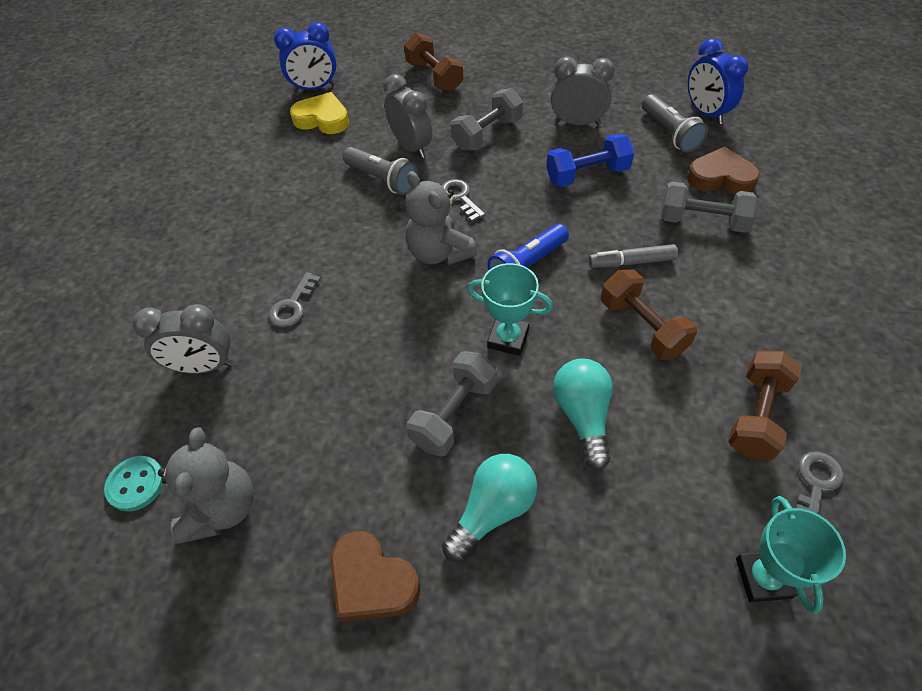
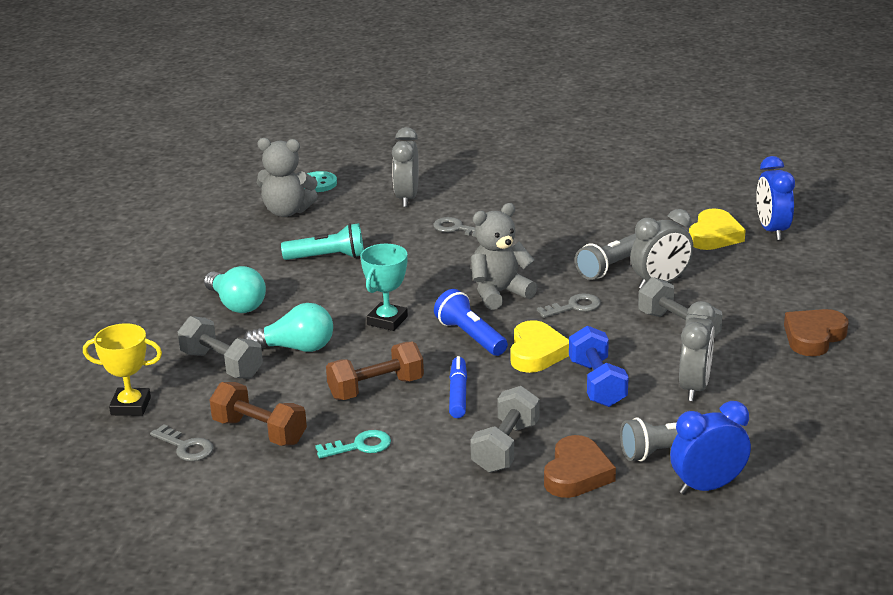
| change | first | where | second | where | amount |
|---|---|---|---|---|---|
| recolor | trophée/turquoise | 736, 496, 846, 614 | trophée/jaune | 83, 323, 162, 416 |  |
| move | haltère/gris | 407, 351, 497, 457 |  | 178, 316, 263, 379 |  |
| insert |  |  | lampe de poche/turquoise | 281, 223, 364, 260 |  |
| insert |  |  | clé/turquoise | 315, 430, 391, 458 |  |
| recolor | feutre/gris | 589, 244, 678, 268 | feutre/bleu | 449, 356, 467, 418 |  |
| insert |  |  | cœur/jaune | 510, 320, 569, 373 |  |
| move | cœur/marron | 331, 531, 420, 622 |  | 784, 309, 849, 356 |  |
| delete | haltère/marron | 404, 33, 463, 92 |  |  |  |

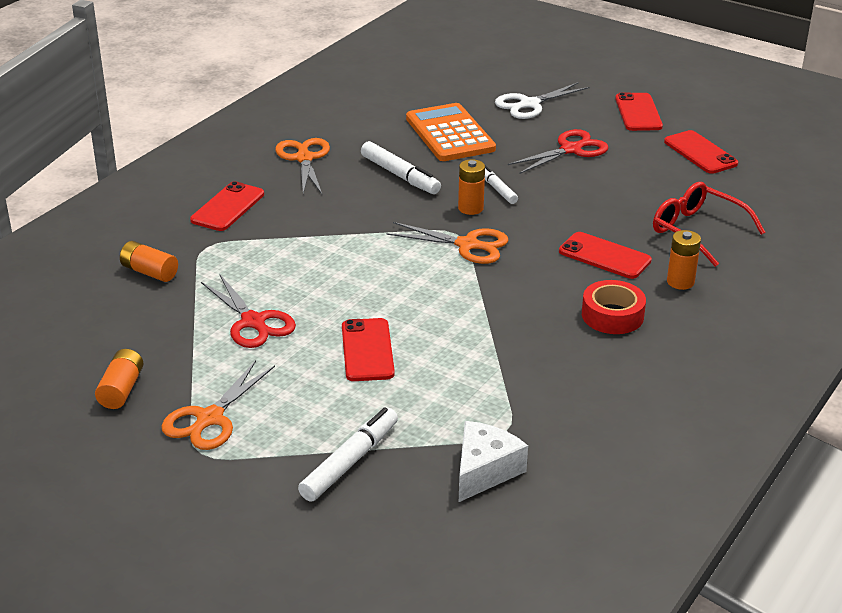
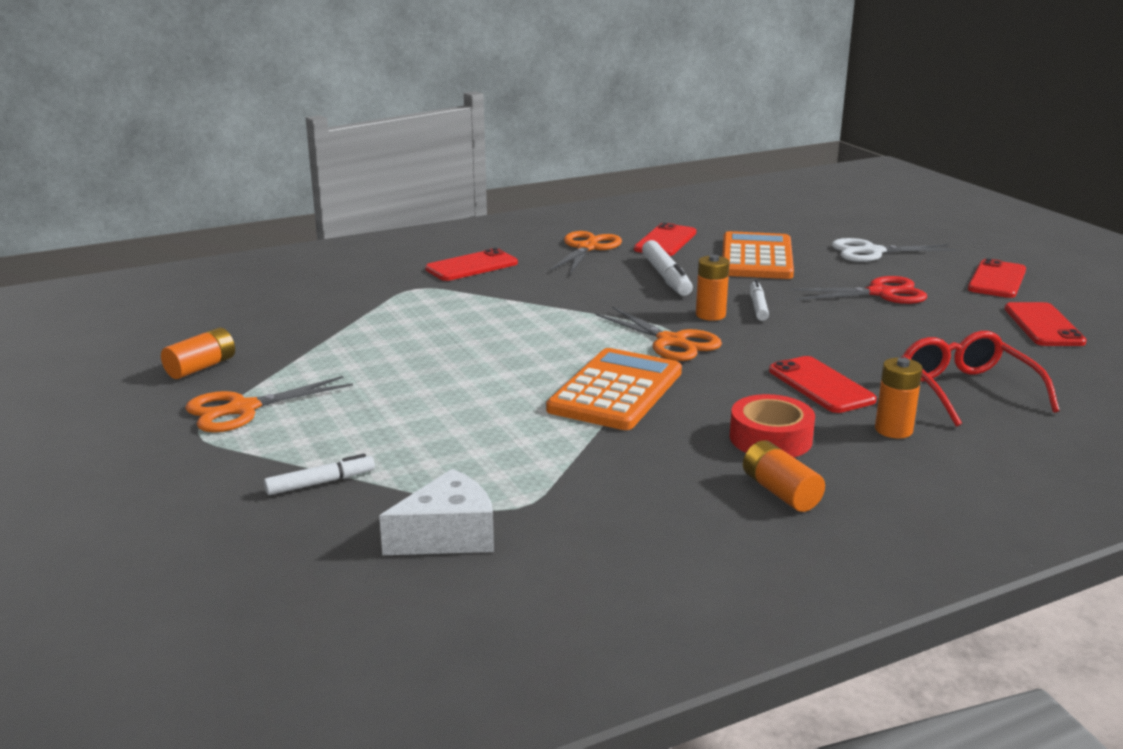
| change | first | where | second | where | amount |
|---|---|---|---|---|---|
| resize | feutre/blanc | 298, 408, 398, 502 |  | 264, 454, 375, 495 | x0.62 |
| insert |  |  | calculatrice/orange | 546, 348, 682, 430 |  |
| move | téléphone/rouge | 342, 318, 395, 381 |  | 634, 223, 696, 256 |  |
| move | pile/orange | 120, 241, 178, 282 |  | 743, 440, 825, 512 |  |
| delete | ciseaux/rouge | 201, 274, 296, 348 |  |  |  |

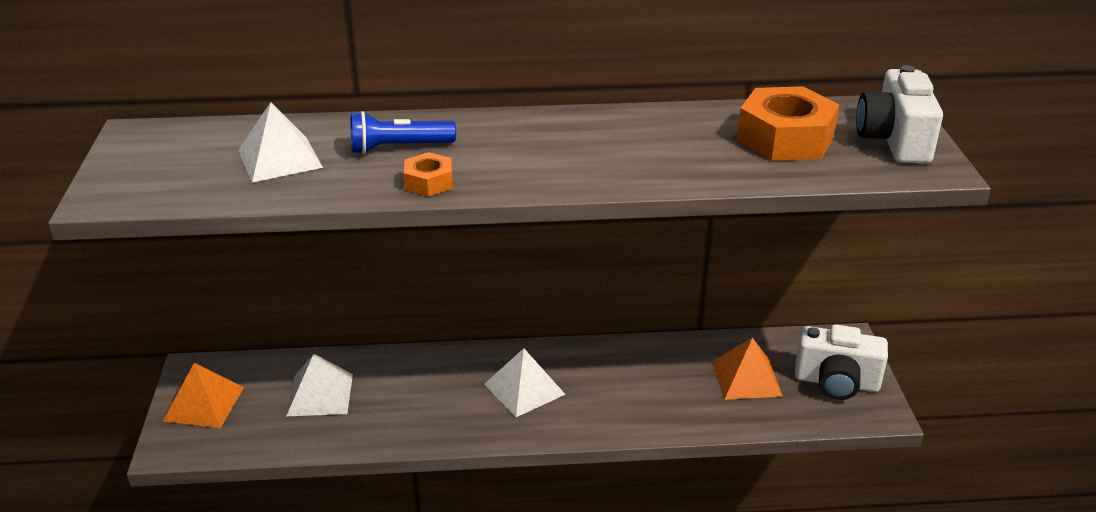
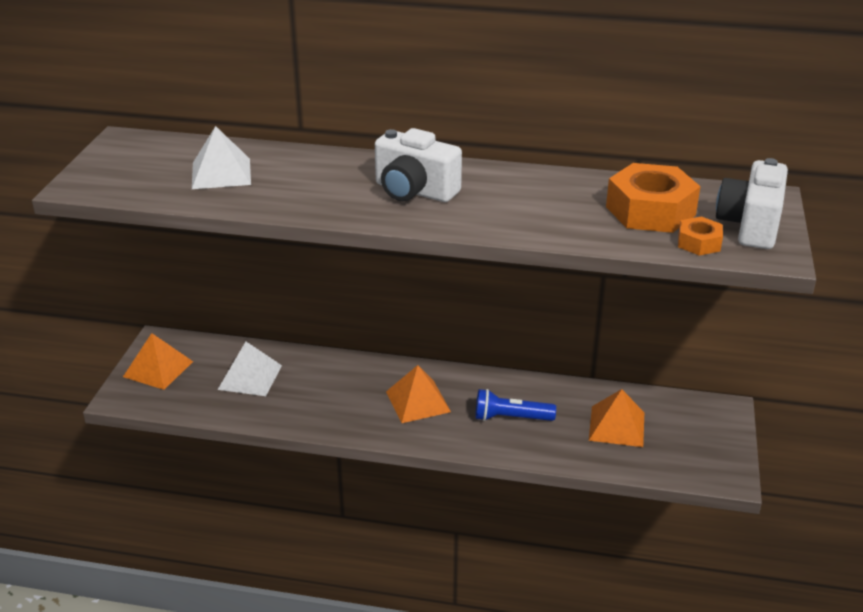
| change | first | where | second | where | amount |
|---|---|---|---|---|---|
| move | appareil photo/blanc | 795, 324, 888, 400 |  | 375, 128, 462, 202 |  |
| recolor | pyramide/blanc | 484, 348, 566, 417 | pyramide/orange | 386, 365, 451, 423 |  |
| move | lampe de poche/bleu | 351, 111, 456, 154 |  | 475, 389, 556, 421 |  |
| move | écrou/orange | 404, 152, 453, 197 |  | 678, 216, 723, 256 |  |

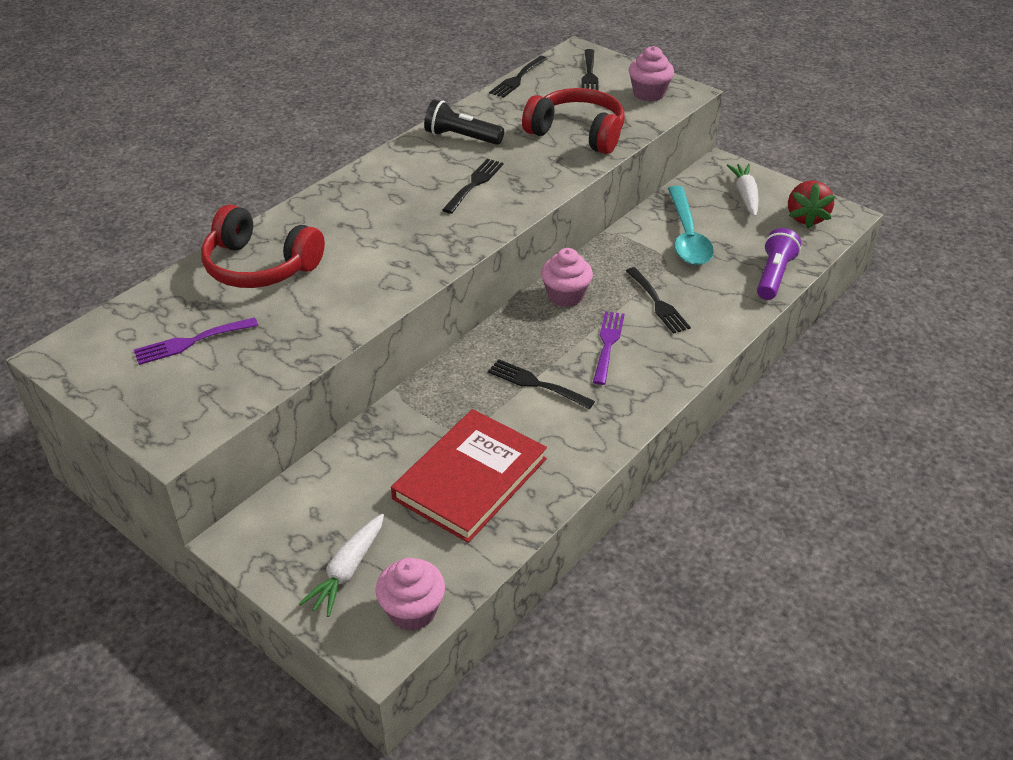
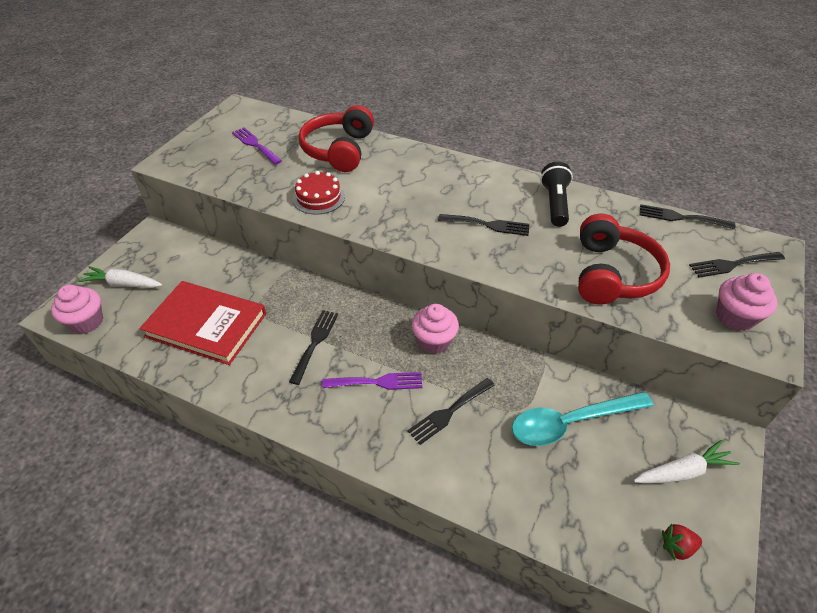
| change | first | where | second | where | amount |
|---|---|---|---|---|---|
| insert |  |  | gâteau/rouge | 293, 171, 345, 215 |  |
| resize | fraise/rouge | 788, 180, 835, 229 |  | 662, 524, 702, 561 | x0.57 |
| delete | lampe de poche/violet | 757, 228, 801, 300 |  |  |  |

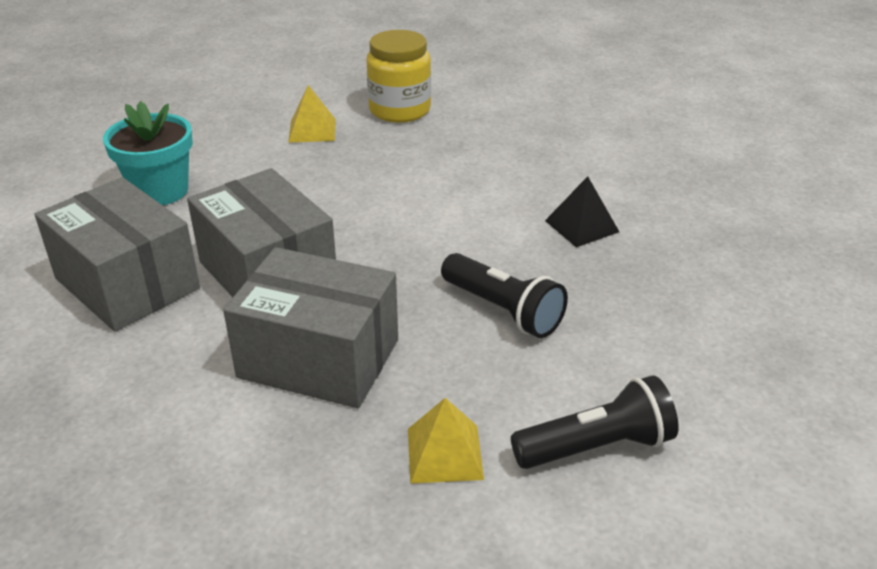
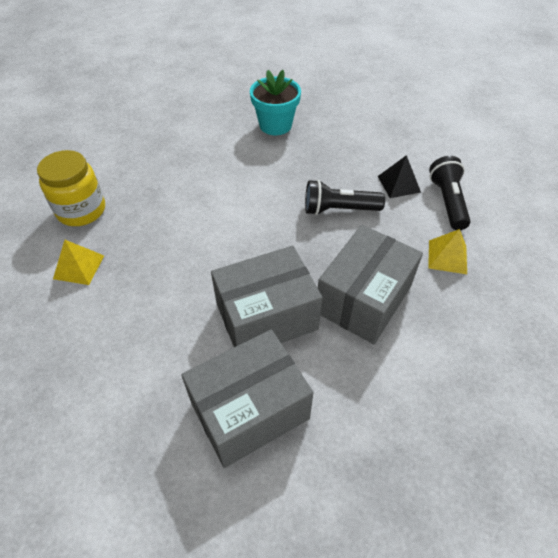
| change | first | where | second | where | amount |
|---|---|---|---|---|---|
| move | pot de fleurs/turquoise | 103, 101, 193, 205 |  | 250, 70, 301, 135 |  |
| rotate | lampe de poche/noir | 441, 253, 568, 338 |  | 305, 180, 385, 215 | 150 degrees counterclockwise |
| move | pyramide/noir | 545, 176, 619, 247 |  | 378, 155, 421, 198 |  |

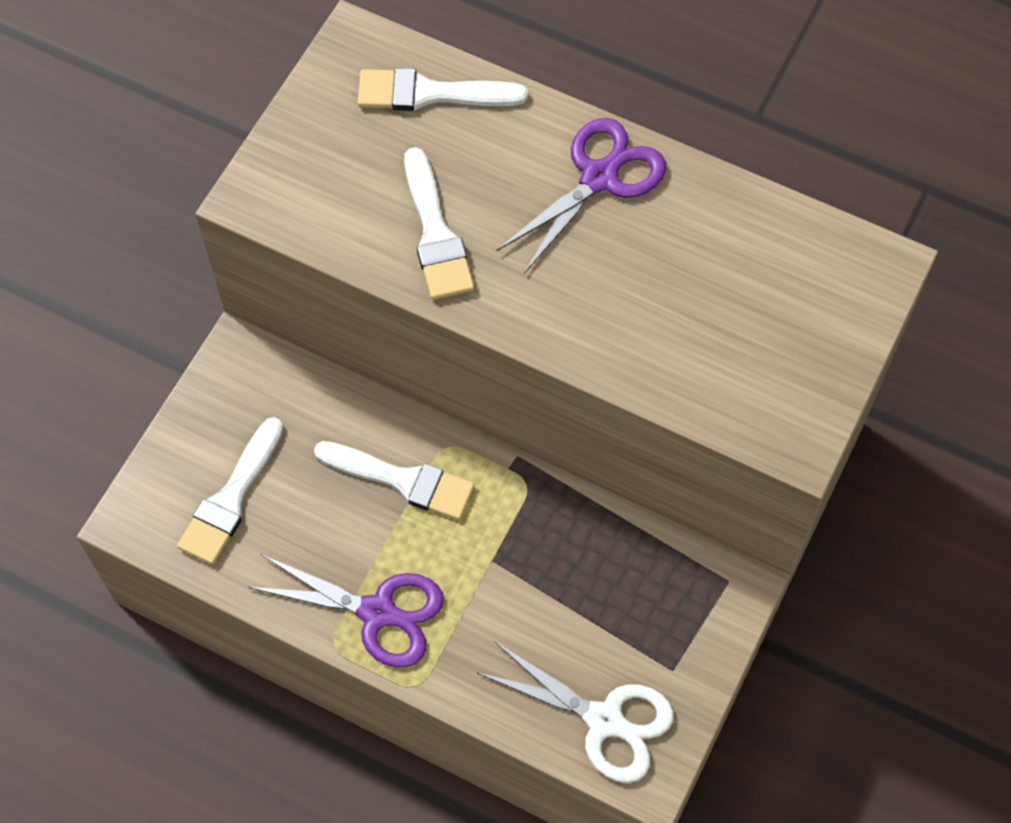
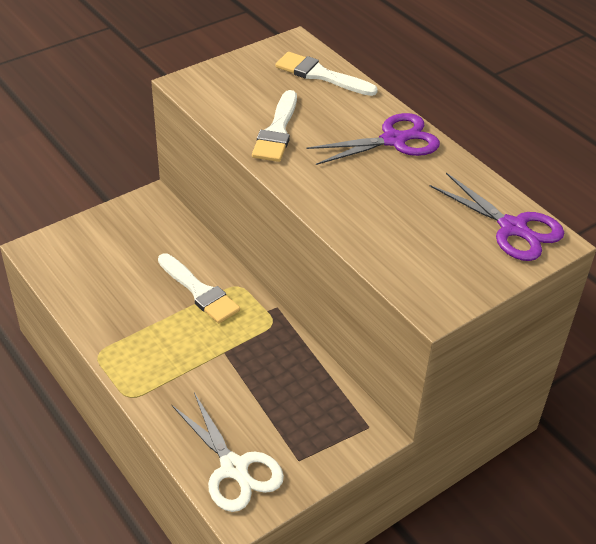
| change | first | where | second | where | amount |
|---|---|---|---|---|---|
| move | ciseaux/violet | 248, 555, 444, 668 |  | 430, 173, 564, 261 |  |
| delete | pinceau/blanc | 177, 417, 283, 565 |  |  |  |

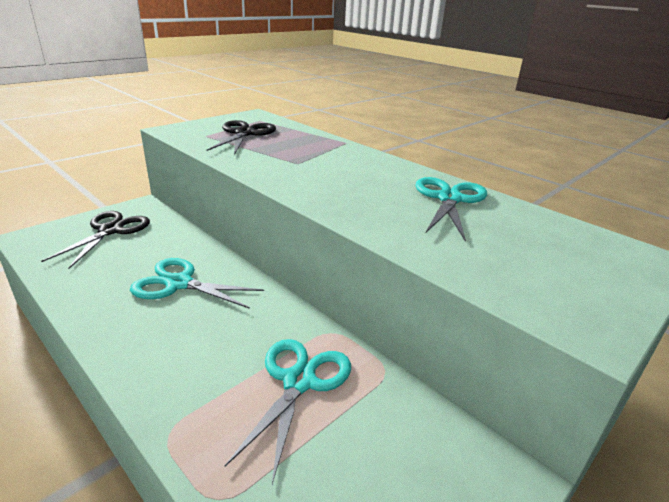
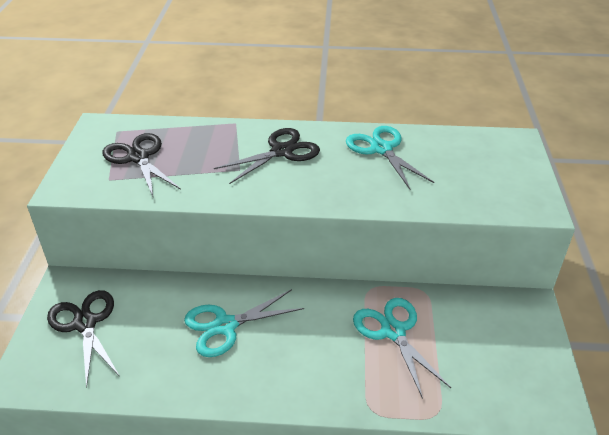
| change | first | where | second | where | amount |
|---|---|---|---|---|---|
| insert |  |  | ciseaux/noir | 214, 128, 320, 184 |  |

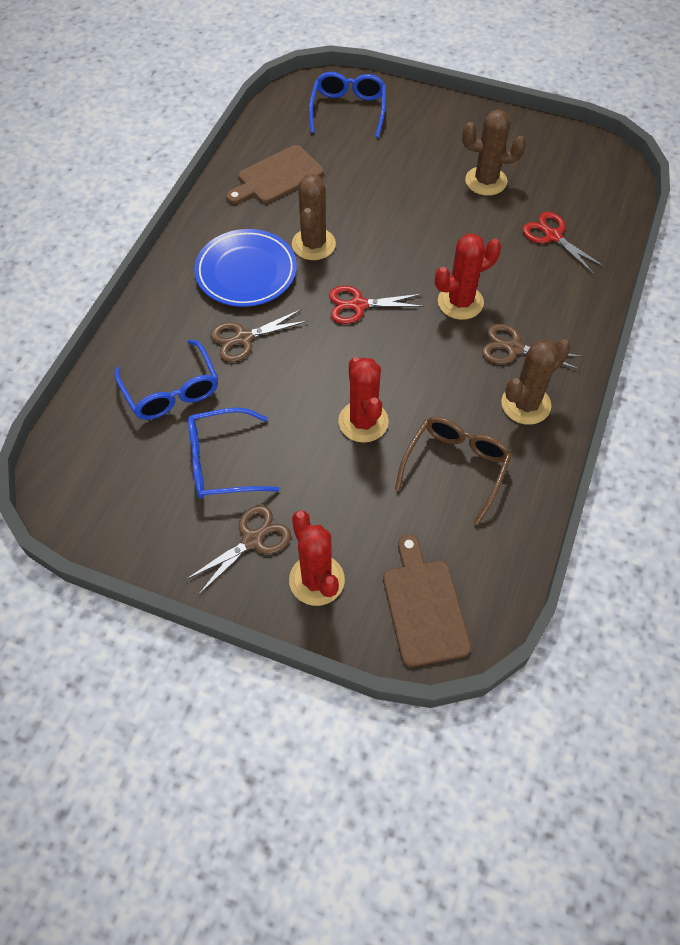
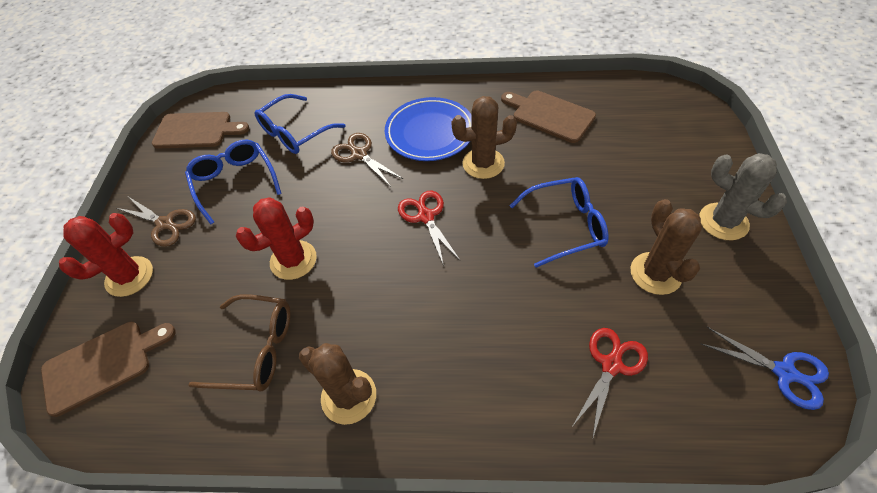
| change | first | where | second | where | amount |
|---|---|---|---|---|---|
| insert |  |  | planche à découper/marron | 152, 112, 249, 148 |  |
| move | lunettes/bleu | 309, 72, 386, 138 |  | 509, 177, 609, 268 |  |
| insert |  |  | cactus/gris | 699, 153, 787, 240 |  |
| insert |  |  | ciseaux/bleu | 701, 327, 829, 410 |  |
| delete | cactus/rouge | 435, 234, 501, 320 |  |  |  |
| delete | ciseaux/marron | 482, 324, 582, 370 |  |  |  |

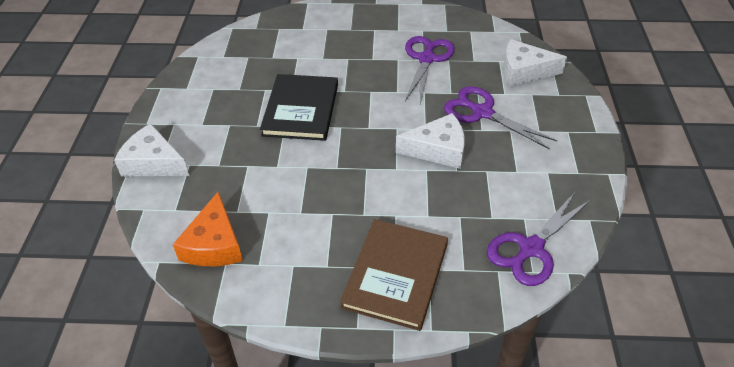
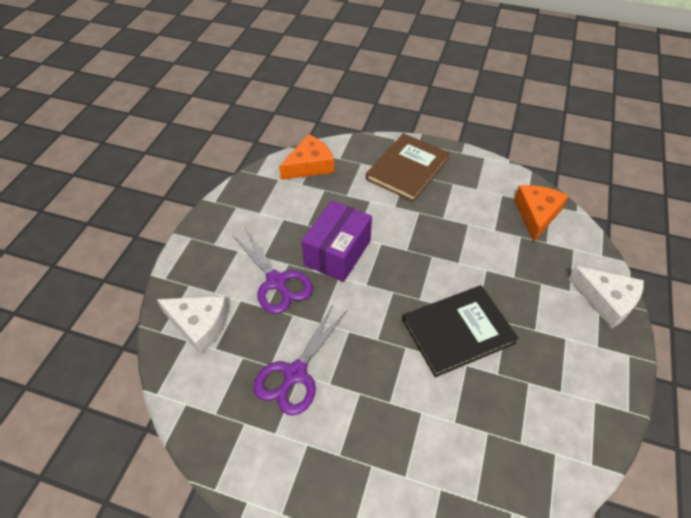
| change | first | where | second | where | amount |
|---|---|---|---|---|---|
| replace | ciseaux/violet | 487, 191, 591, 286 | fromage/orange | 279, 134, 334, 180 |  |
| replace | fromage/blanc | 396, 113, 465, 169 | boîte/violet | 302, 200, 372, 282 |  |
| rotate | livre/noir | 260, 74, 338, 141 |  | 402, 285, 519, 377 | 45 degrees clockwise |

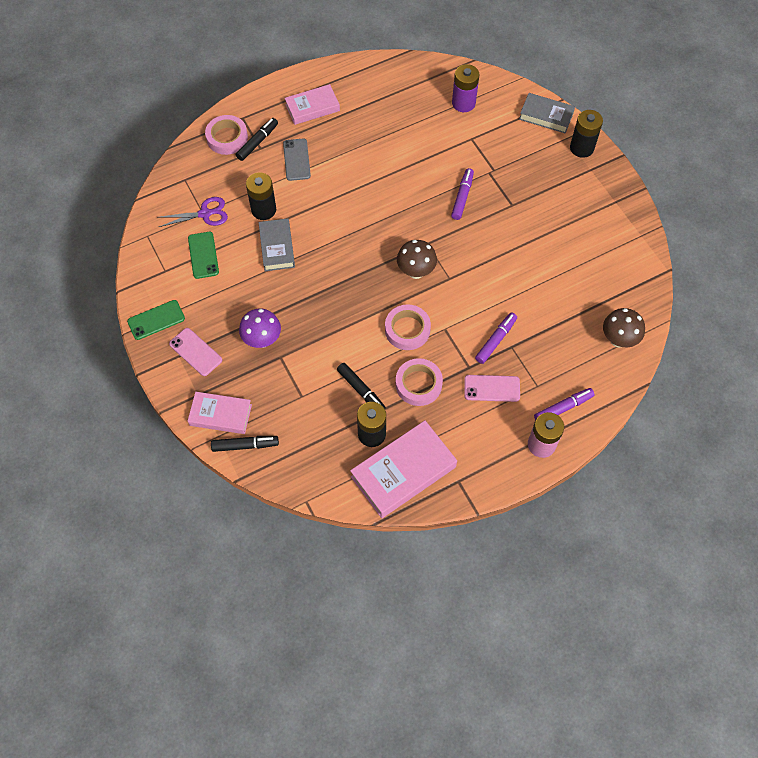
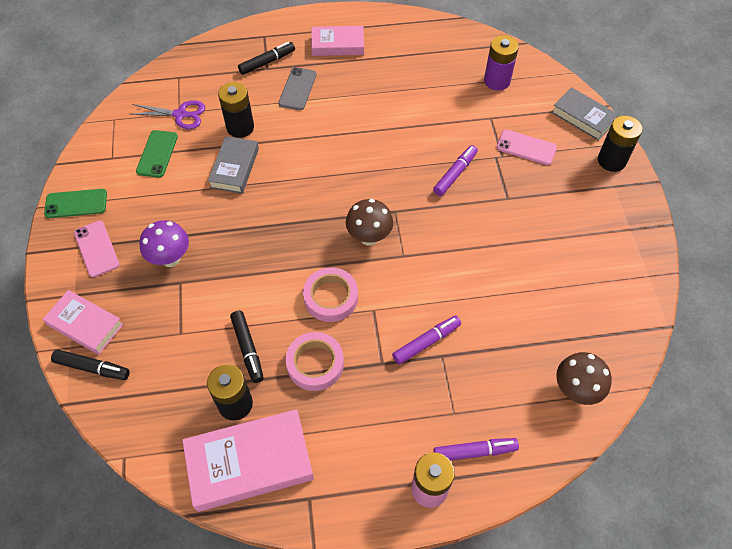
| change | first | where | second | where | amount |
|---|---|---|---|---|---|
| move | téléphone/rose | 464, 375, 520, 402 |  | 496, 130, 557, 165 |  |
| delete | ruban adhésif/rose | 205, 115, 248, 155 |  |  |  |

